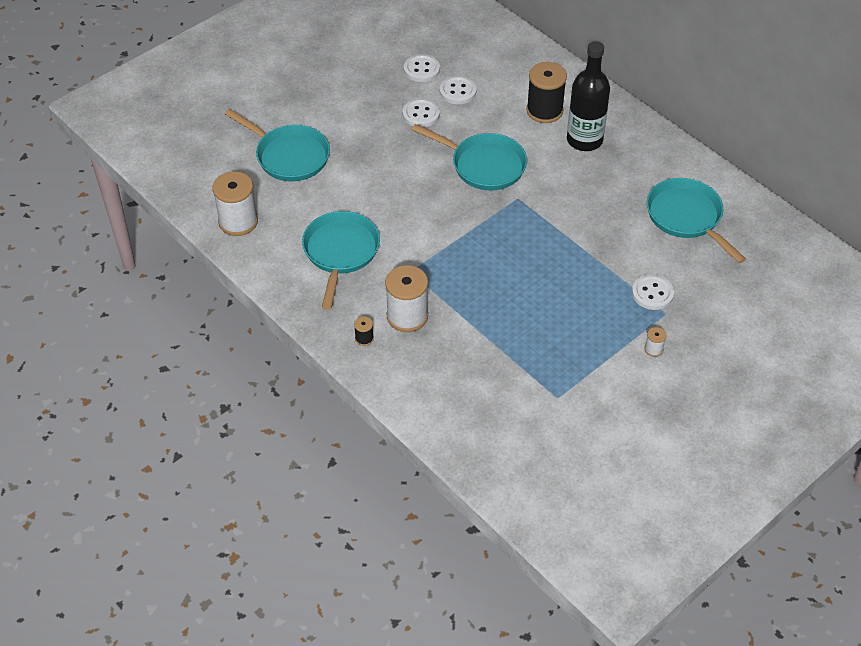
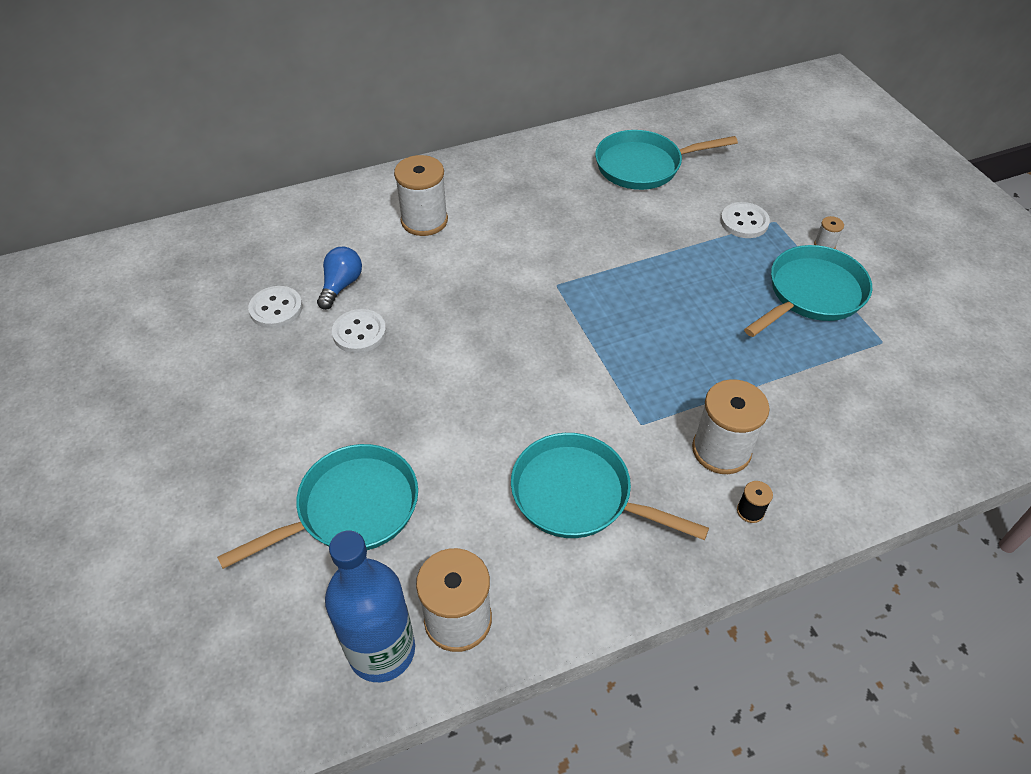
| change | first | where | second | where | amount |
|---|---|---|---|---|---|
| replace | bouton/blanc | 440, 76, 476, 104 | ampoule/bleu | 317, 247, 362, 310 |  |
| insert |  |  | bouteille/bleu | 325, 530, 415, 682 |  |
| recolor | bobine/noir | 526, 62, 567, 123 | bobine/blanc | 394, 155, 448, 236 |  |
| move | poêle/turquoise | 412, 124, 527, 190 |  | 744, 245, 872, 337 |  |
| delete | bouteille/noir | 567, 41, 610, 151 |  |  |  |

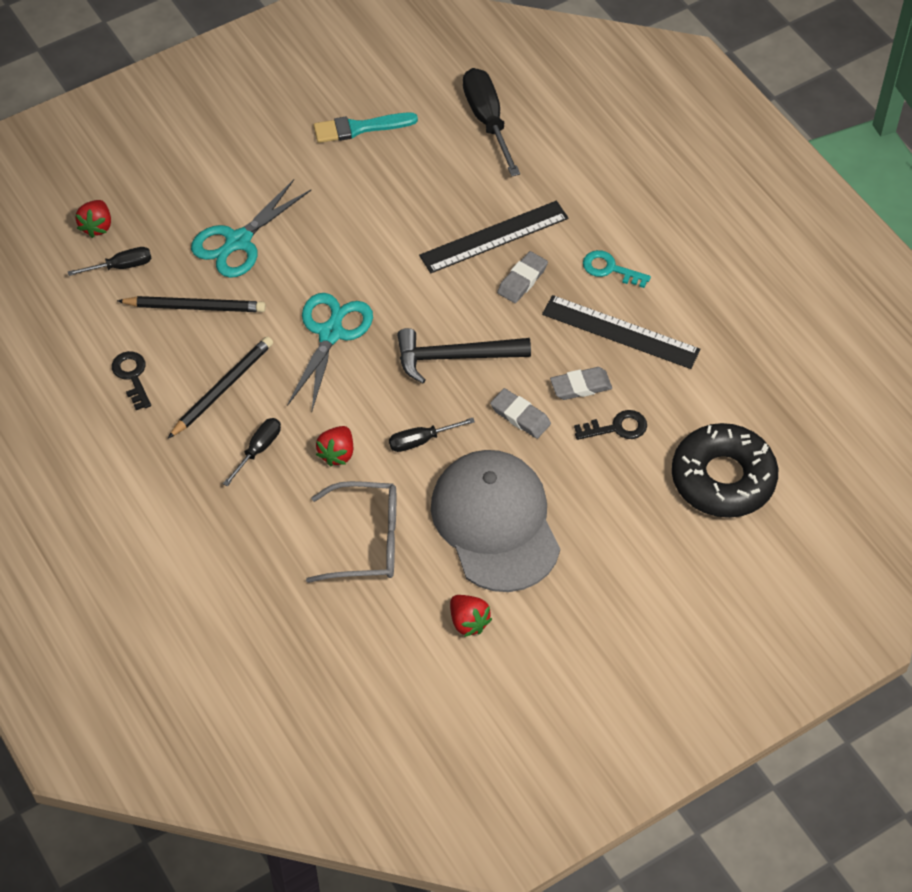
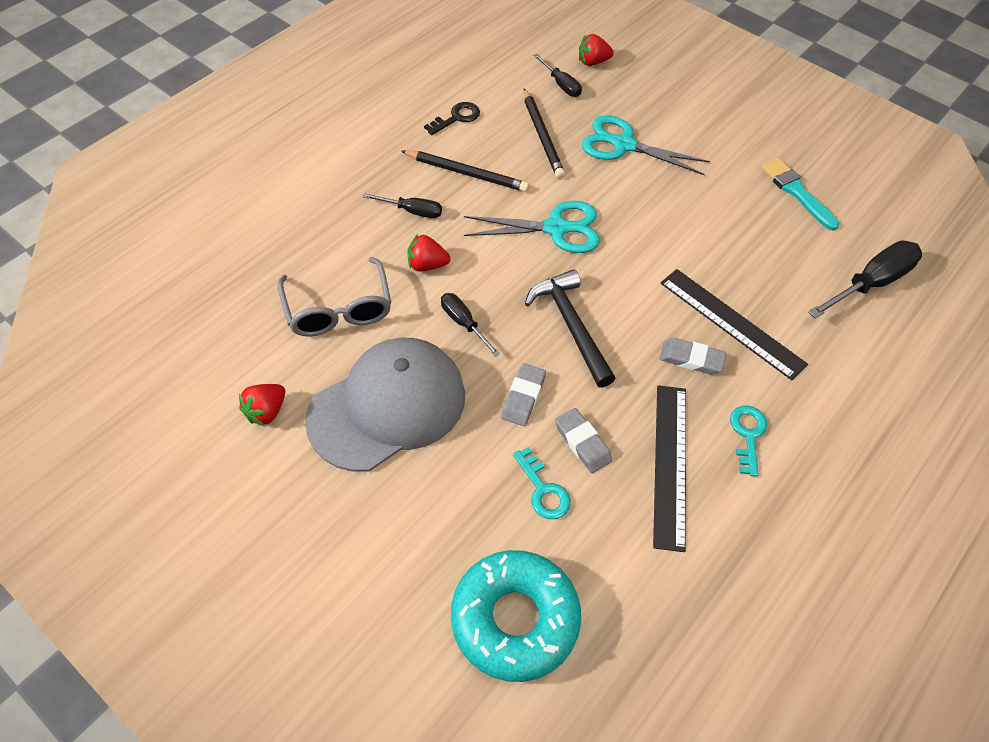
| change | first | where | second | where | amount |
|---|---|---|---|---|---|
| recolor | beignet/noir | 672, 423, 778, 518 | beignet/turquoise | 451, 550, 581, 682 |  |
| recolor | clé/noir | 574, 410, 647, 440 | clé/turquoise | 513, 447, 571, 519 |  |

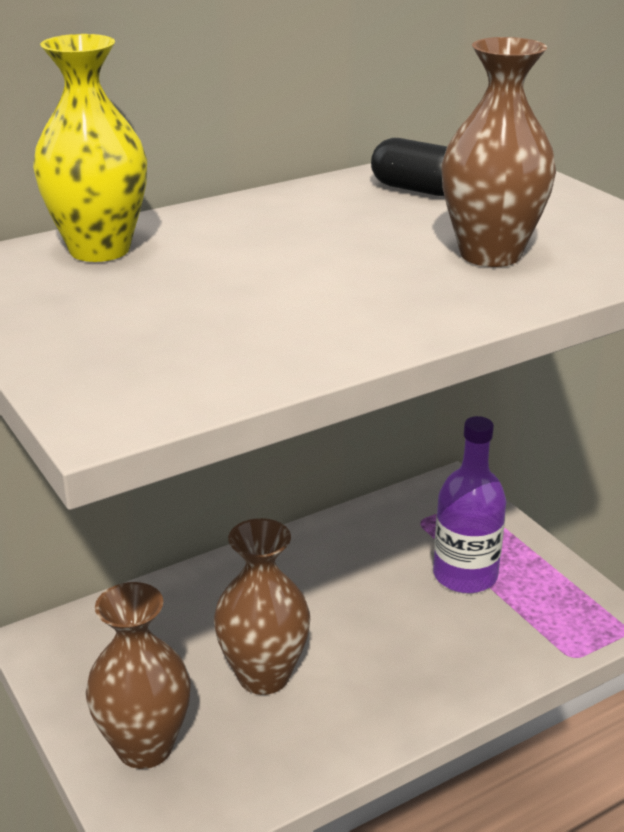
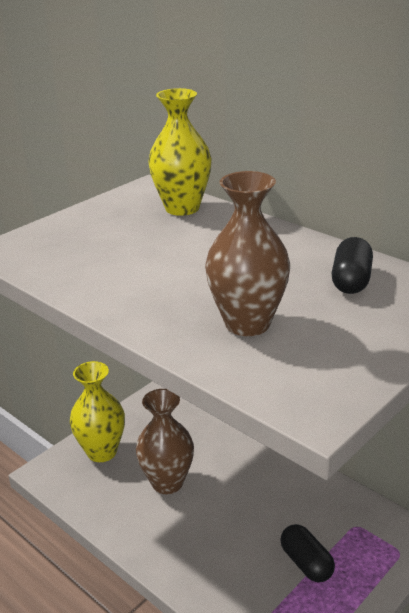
| change | first | where | second | where | amount |
|---|---|---|---|---|---|
| recolor | vase/marron | 86, 582, 191, 769 | vase/jaune | 70, 361, 125, 462 |  |
| replace | bouteille/violet | 433, 416, 506, 593 | gélule/noir | 280, 524, 335, 582 |  |

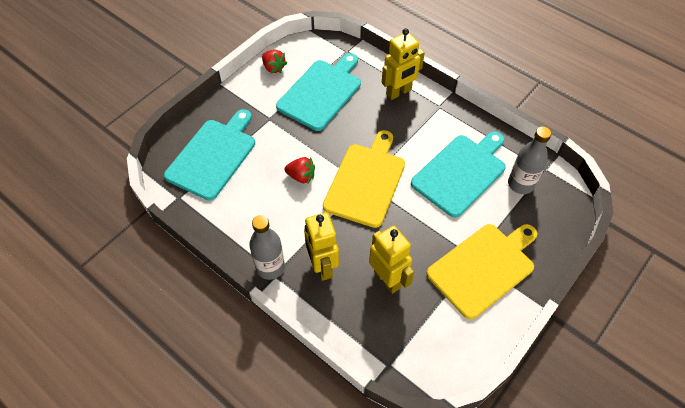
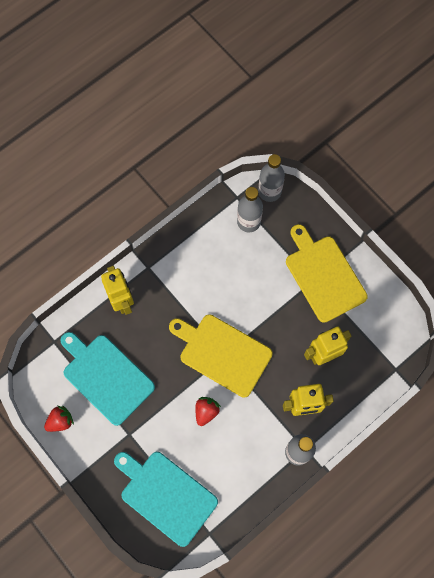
| change | first | where | second | where | amount |
|---|---|---|---|---|---|
| insert |  |  | bouteille/gris | 258, 154, 285, 202 |  |
| delete | planche à découper/turquoise | 411, 131, 506, 218 |  |  |  |

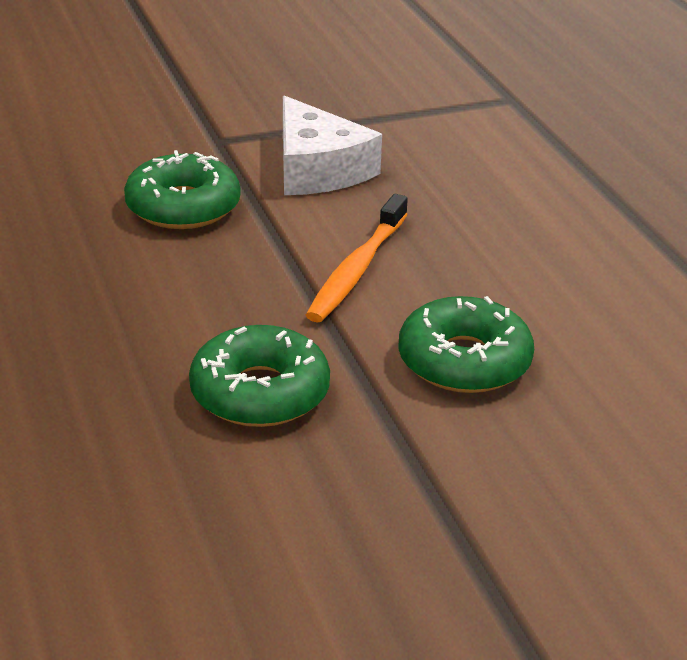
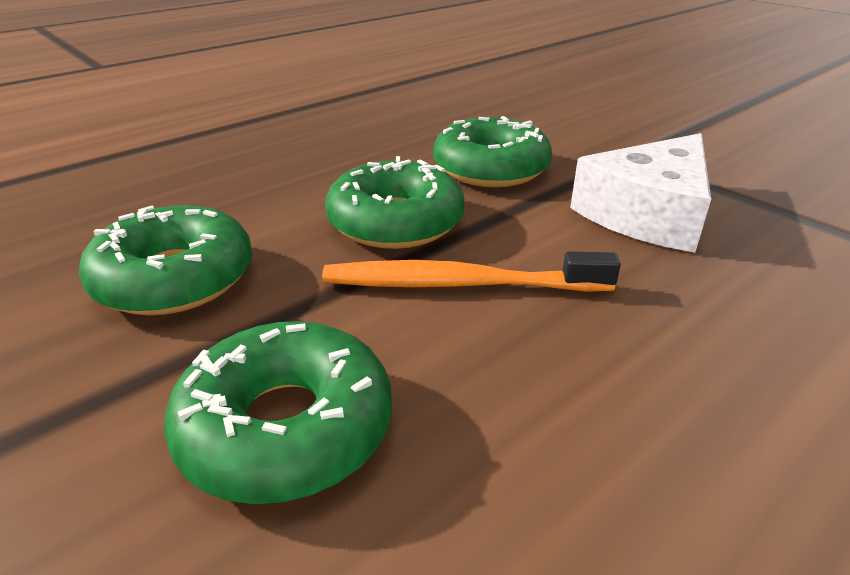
| change | first | where | second | where | amount |
|---|---|---|---|---|---|
| insert |  |  | beignet/vert | 325, 156, 465, 249 |  |

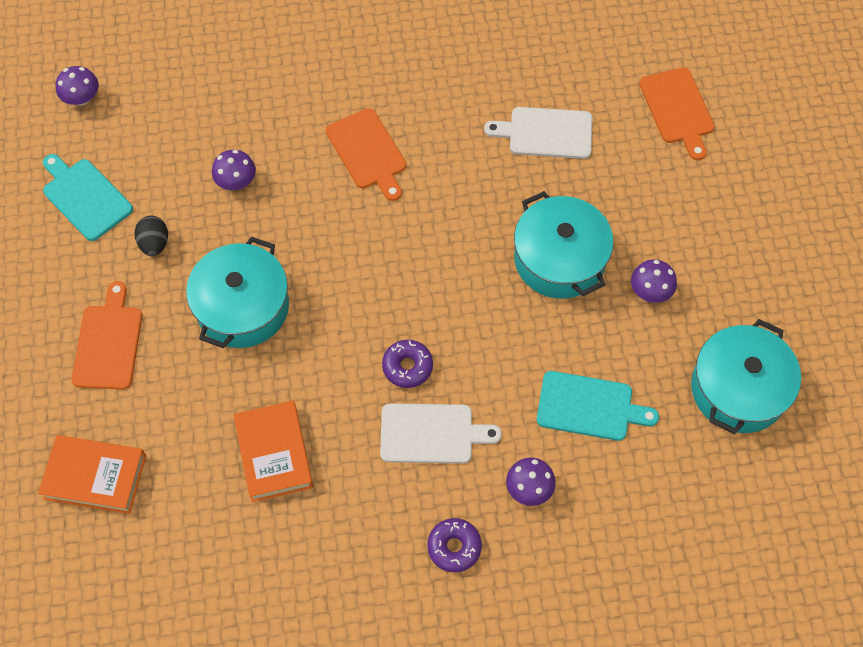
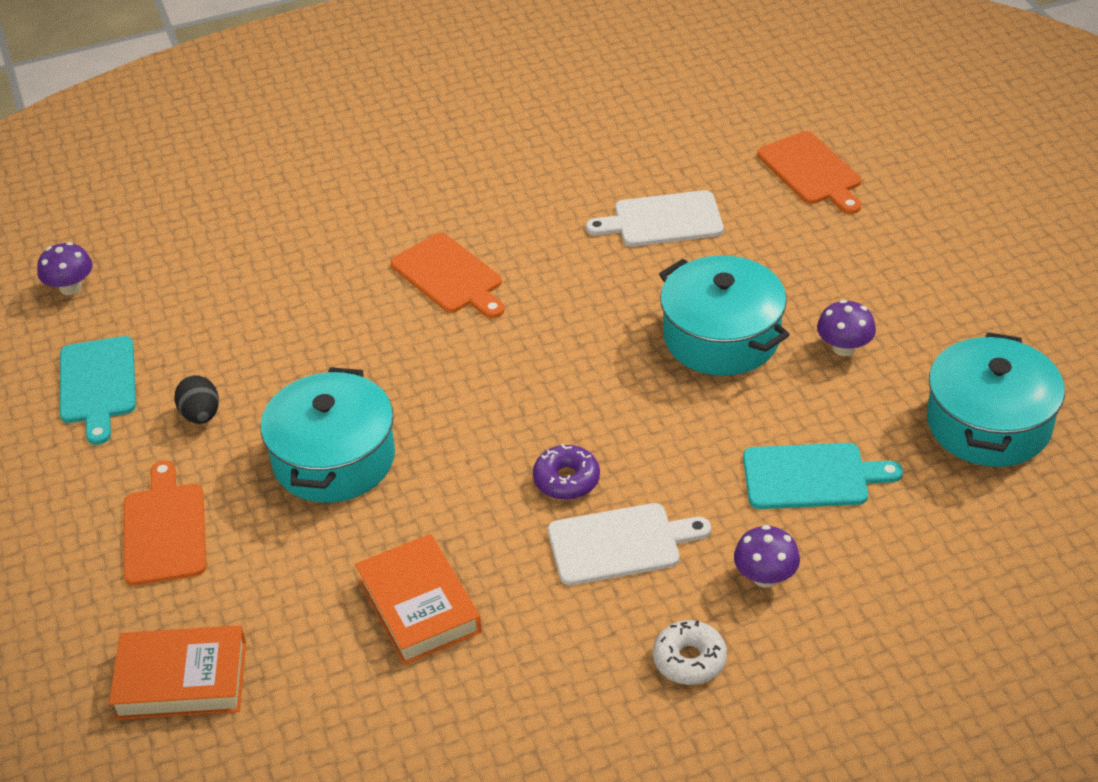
| change | first | where | second | where | amount |
|---|---|---|---|---|---|
| rotate | planche à découper/turquoise | 43, 154, 133, 241 |  | 60, 336, 136, 445 | 135 degrees counterclockwise |
| recolor | beignet/violet | 427, 518, 482, 572 | beignet/blanc | 653, 620, 727, 685 |  |
| delete | champignon/violet | 212, 150, 256, 190 |  |  |  |

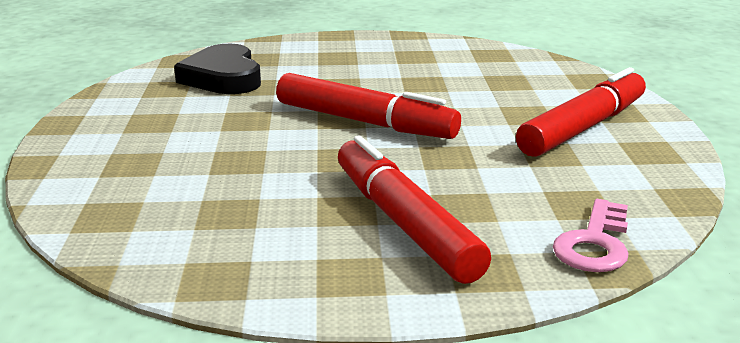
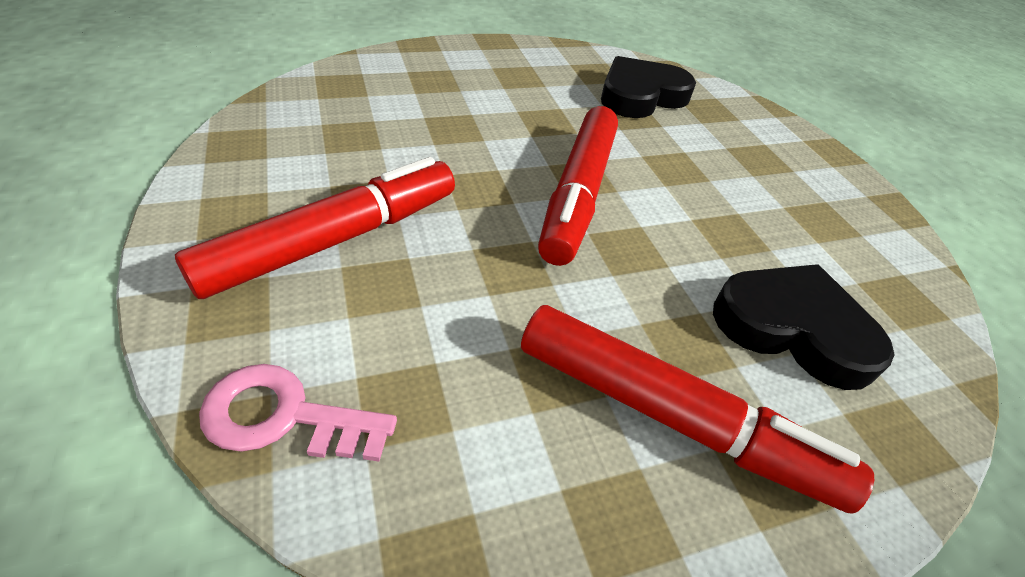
| change | first | where | second | where | amount |
|---|---|---|---|---|---|
| insert |  |  | cœur/noir | 713, 264, 895, 390 |  |

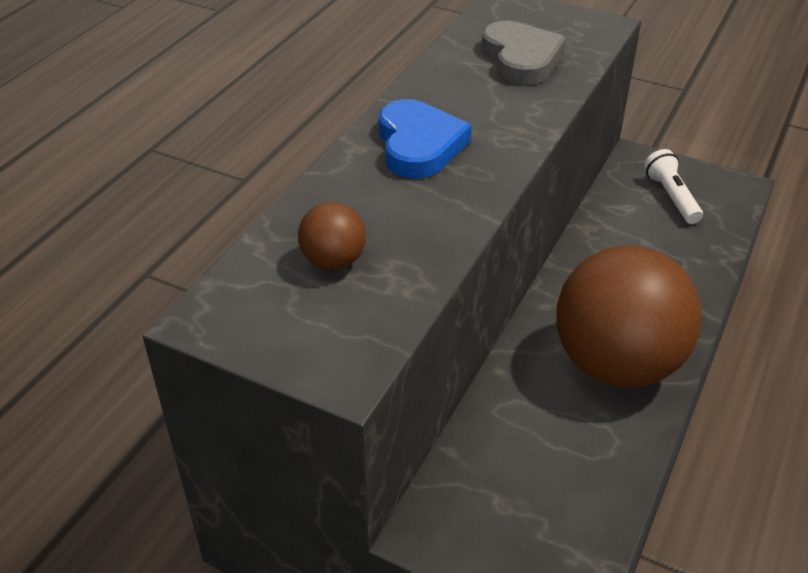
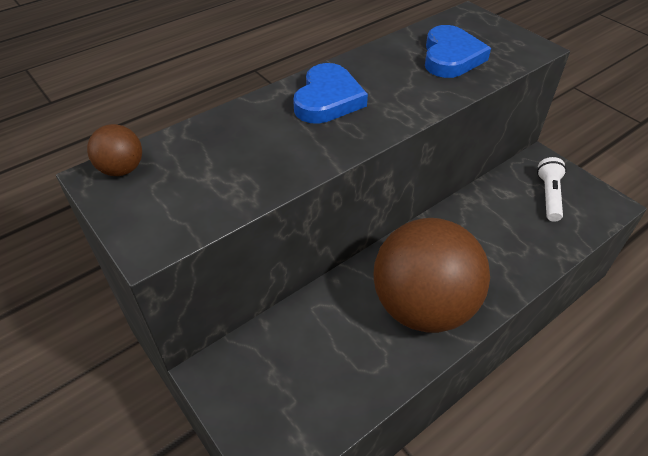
| change | first | where | second | where | amount |
|---|---|---|---|---|---|
| move | balle/marron | 298, 202, 366, 270 |  | 87, 124, 142, 176 |  |
| recolor | cœur/gris | 481, 21, 566, 85 | cœur/bleu | 425, 25, 491, 78 |  |

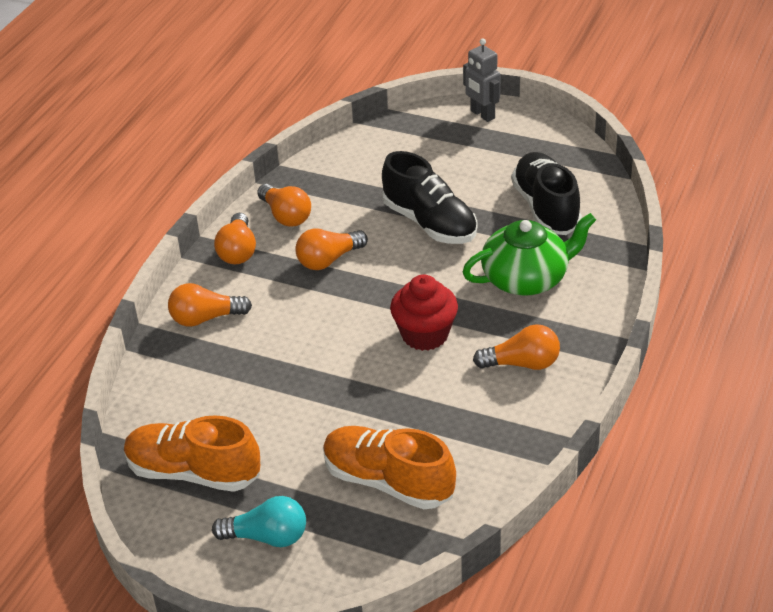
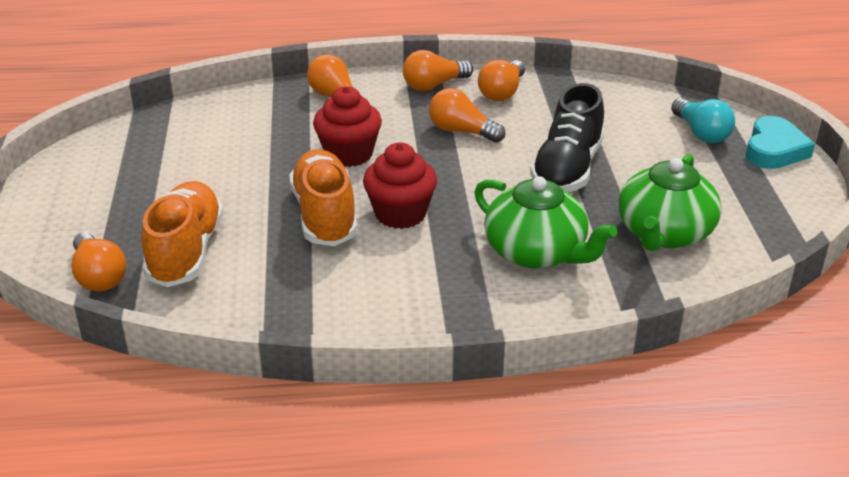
| change | first | where | second | where | amount |
|---|---|---|---|---|---|
| move | ampoule/orange | 473, 324, 560, 370 |  | 71, 232, 126, 291 |  |
| move | chaussure/orange | 124, 415, 260, 492 |  | 289, 149, 358, 246 |  |
| insert |  |  | muffin/rouge | 313, 86, 382, 167 |  |
| replace | chaussure/noir | 512, 152, 582, 235 | théière/vert | 618, 154, 722, 251 |  |
| move | ampoule/turquoise | 212, 496, 306, 547 |  | 671, 98, 735, 143 |  |
| replace | robot/gris | 463, 39, 500, 122 | cœur/turquoise | 746, 116, 815, 169 |  |

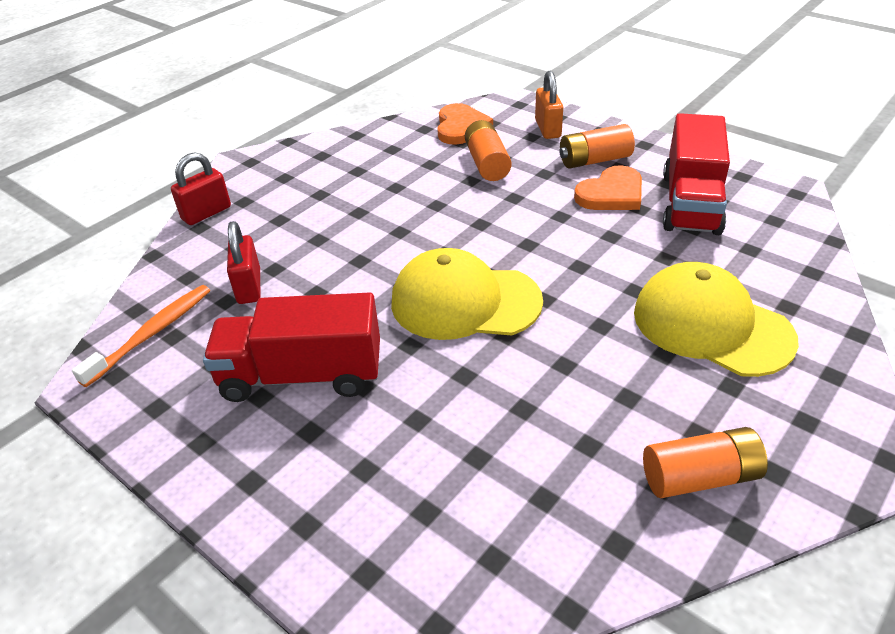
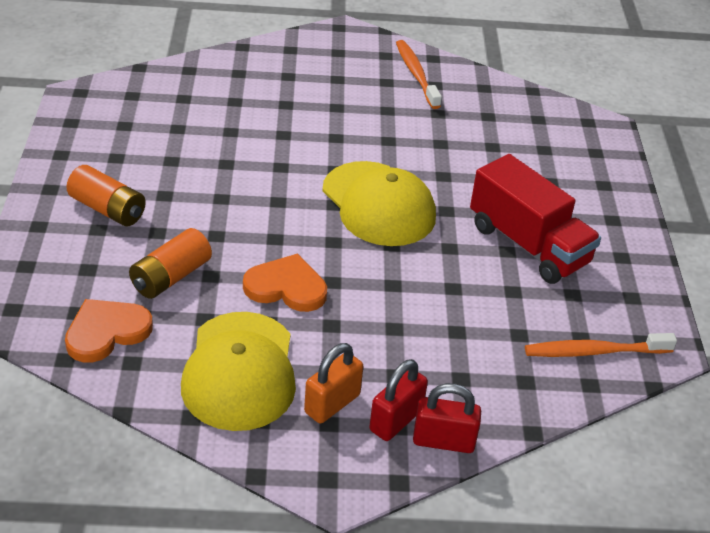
| change | first | where | second | where | amount |
|---|---|---|---|---|---|
| move | casquette/jaune | 634, 262, 799, 377 |  | 181, 312, 296, 431 |  |
| move | cœur/orange | 574, 165, 642, 210 |  | 243, 253, 327, 312 |  |
| move | cadenas/orange | 535, 71, 563, 139 |  | 304, 343, 363, 424 |  |
| move | cadenas/rouge | 227, 221, 260, 304 |  | 369, 359, 428, 441 |  |
| replace | pile/orange | 643, 427, 768, 498 | brosse à dents/orange | 396, 40, 442, 109 |  |
| delete | camion/rouge | 663, 113, 730, 235 |  |  |  |

